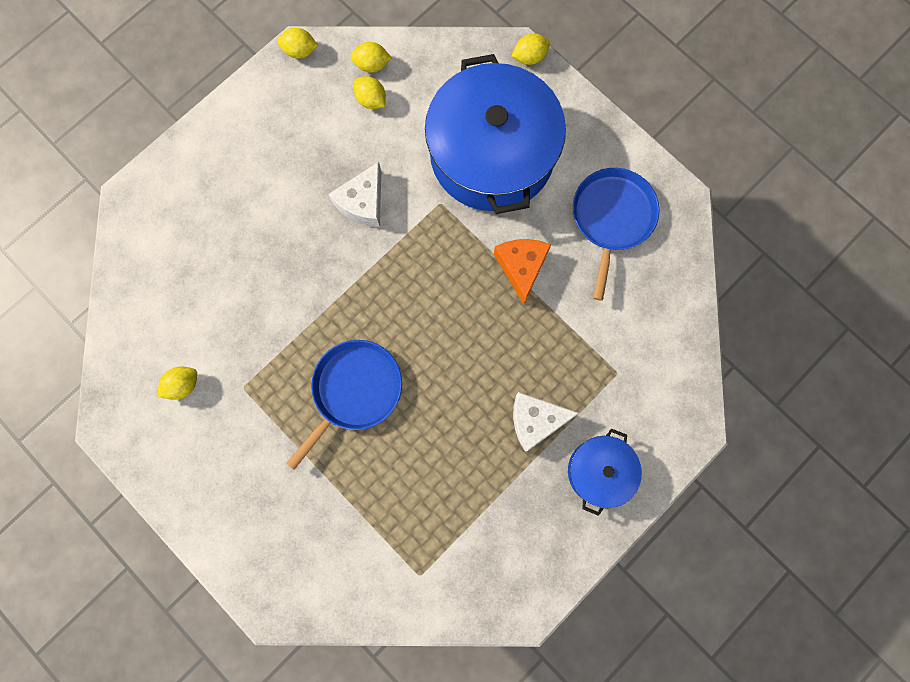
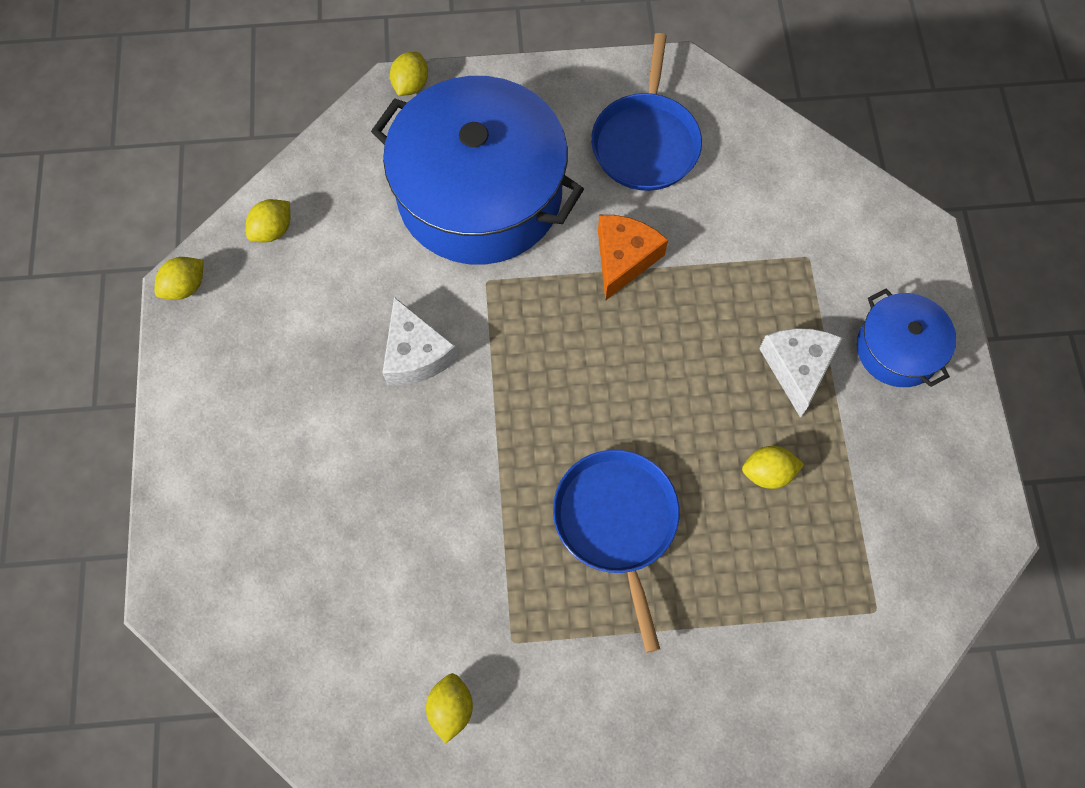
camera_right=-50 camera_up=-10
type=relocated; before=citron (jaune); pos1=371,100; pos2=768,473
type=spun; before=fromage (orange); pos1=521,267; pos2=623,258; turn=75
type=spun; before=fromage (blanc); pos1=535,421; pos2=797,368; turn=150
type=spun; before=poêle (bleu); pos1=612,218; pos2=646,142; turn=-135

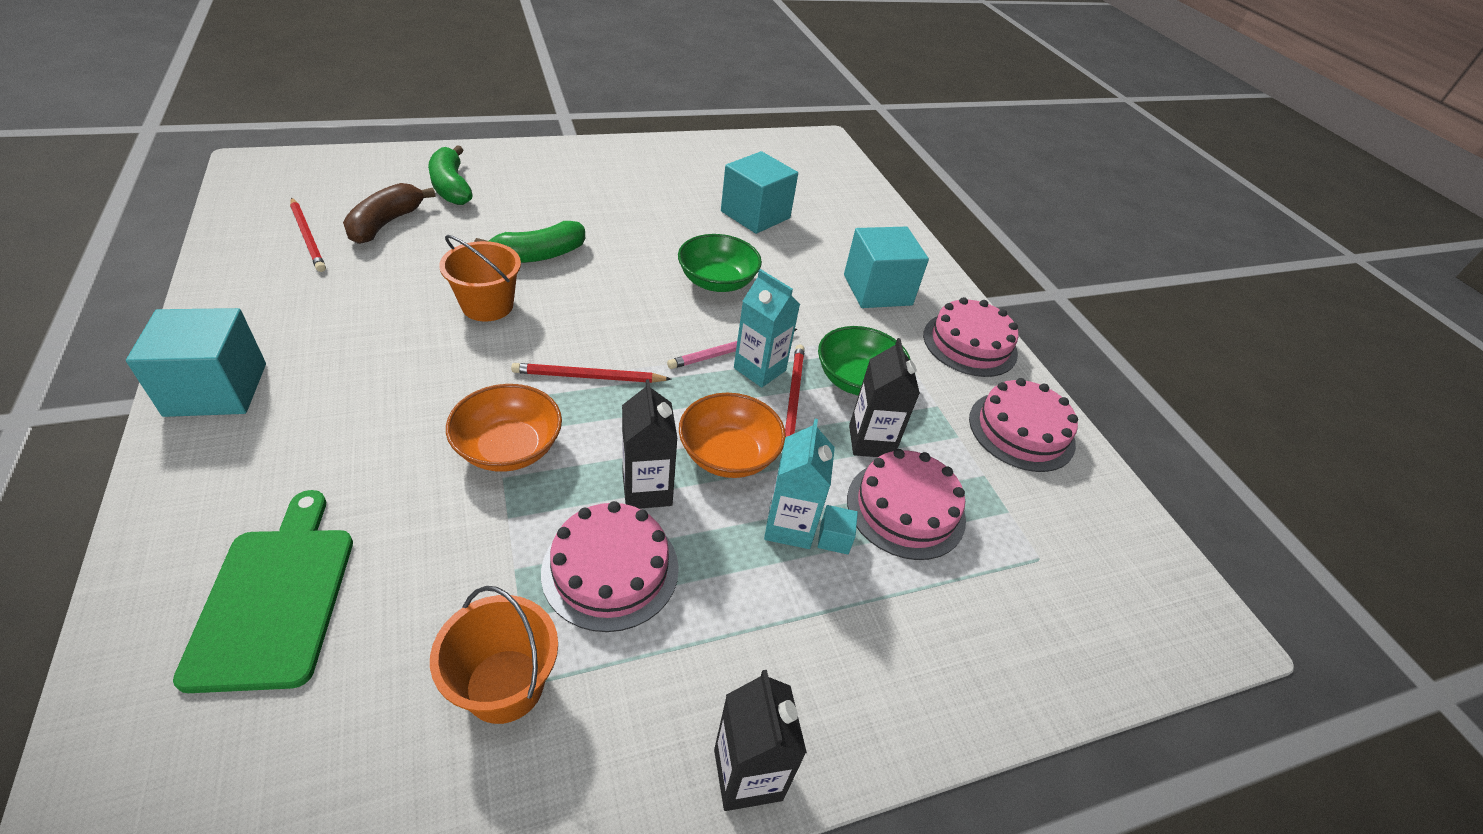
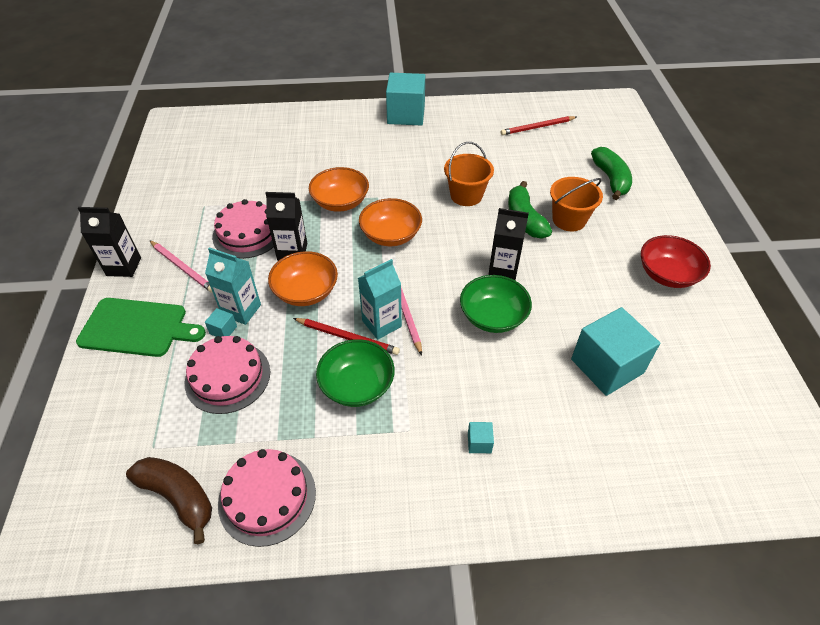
camera_right=110 camera_up=5
type=relocated; before=planche à découper (vert); pos1=275,598; pos2=137,327
type=relocated; before=banane (marron); pos1=386,224; pos2=178,497
type=spun; before=banane (vert); pos1=451,187; pos2=610,179; turn=90
type=relocated; before=seau (orange); pos1=505,685; pos2=569,220
type=exchanged; before=crayon (rouge); after=bol (orange); pos1=588,377; pos2=391,235
type=size; before=cube (turquoise); pos1=877,290; pos2=479,443; scale=0.4
type=relocated; before=brique de lait (noir); pos1=870,441; pos2=503,270
type=missing; before=gâteau (rose); pos1=970,344
type=appeared; after=crayon (rose); pos2=183,268
type=appeared; after=bol (rouge); pos2=667,274

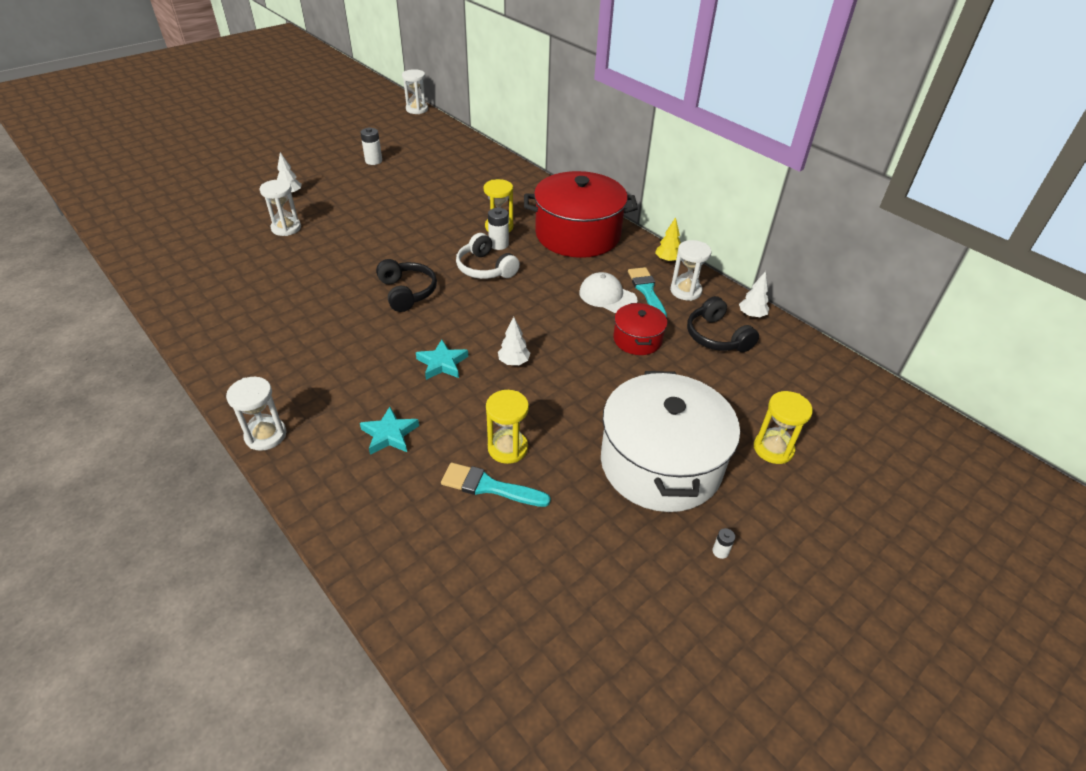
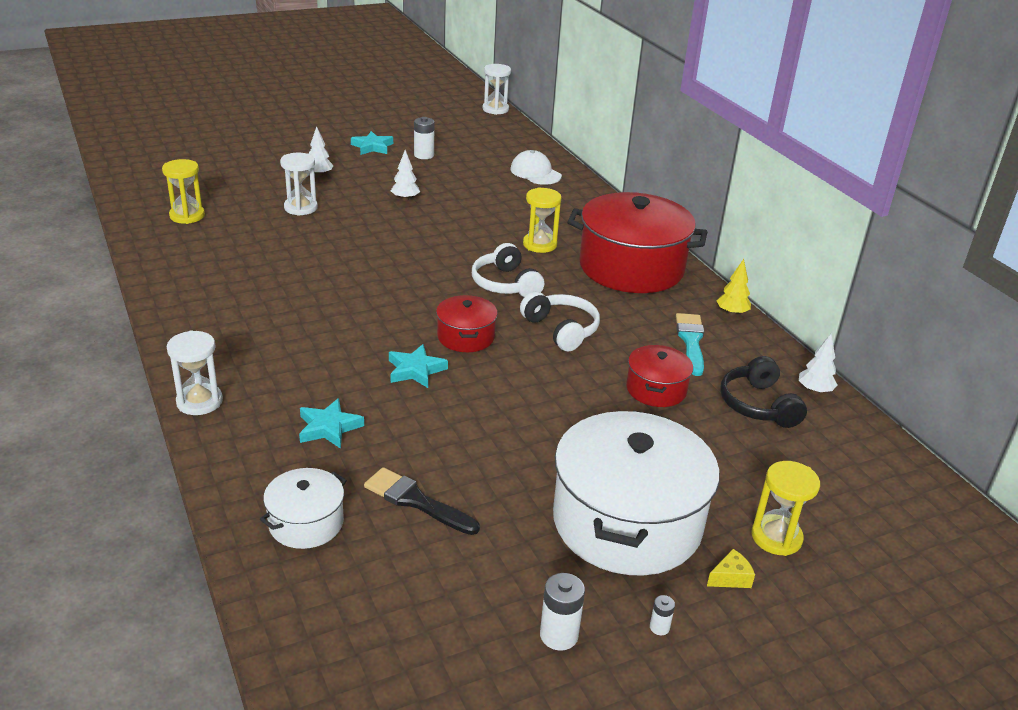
camera_right=15 camera_up=-10
type=missing; before=casque audio (noir); pos1=407,292
type=colour; before=pinceau (turquoise); after=pinceau (noir); pos1=489,486; pos2=416,501
type=relocated; before=sablier (jaune); pos1=507,448; pos2=187,216
type=relocated; before=pile (blanc); pos1=498,244; pos2=559,635
type=relocated; before=arbre (blanc); pos1=513,362; pos2=405,199
type=relocated; before=casquette (blanc); pos1=607,296; pos2=535,173
type=missing; before=sablier (blanc); pos1=685,291
type=appeared; after=marmite (blanc); pos2=306,523
type=appeared; after=étoile (turquoise); pos2=372,147
type=appeared; after=marmite (rouge); pos2=465,337
type=appeared; after=casque audio (blanc); pos2=561,330
type=appeared; after=fromage (jaune); pos2=730,578

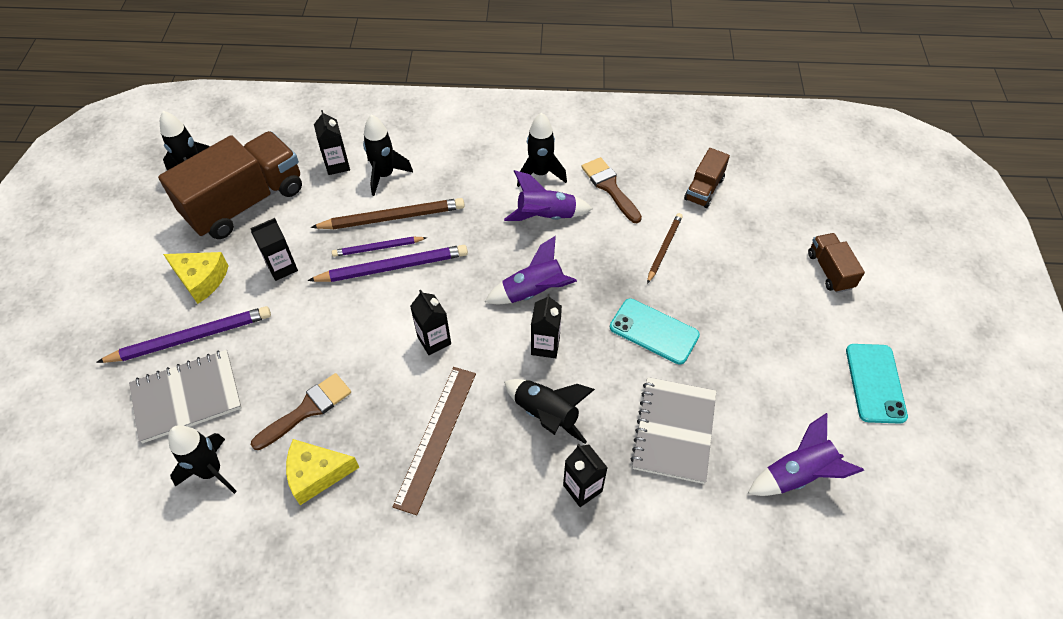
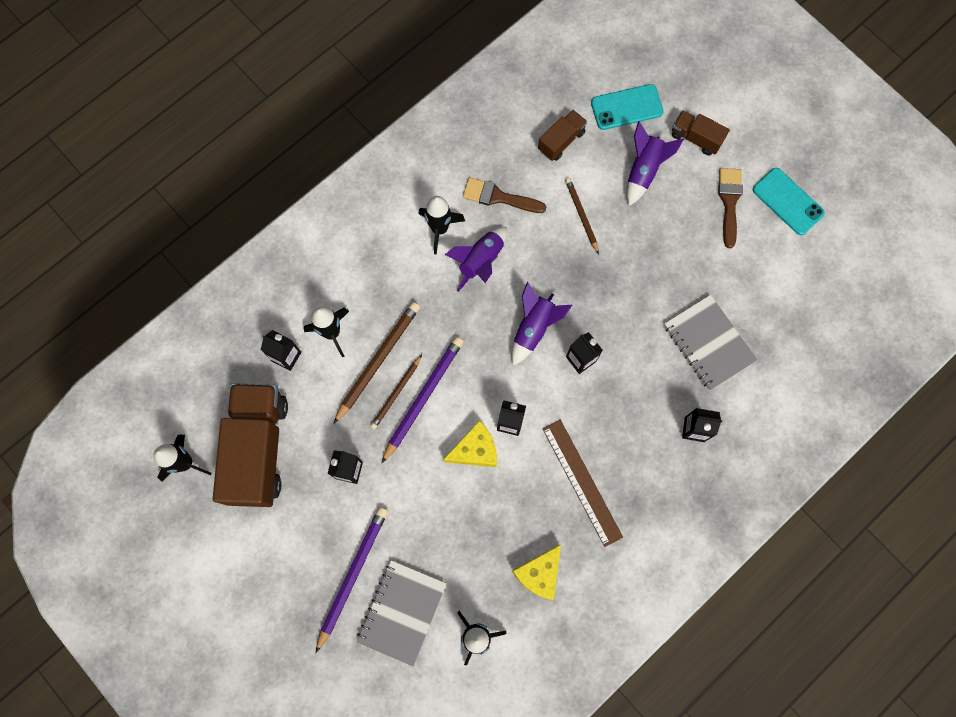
camera_right=-45 camera_up=20
type=relocated; before=fromage (jaune); pos1=201,279; pos2=475,450
type=relocated; before=pinceau (marron); pos1=307,409; pos2=729,202
type=colour; before=crayon (violet); after=crayon (marron); pos1=378,248; pos2=396,393
type=missing; before=fusée (noir); pos1=546,415
type=relocated; before=téléphone (turquoise); pos1=654,331; pos2=626,107
type=spun; before=camion (marron); pos1=704,189; pos2=561,141; turn=-120
type=relocated; before=fusée (violet); pos1=797,474; pos2=644,170

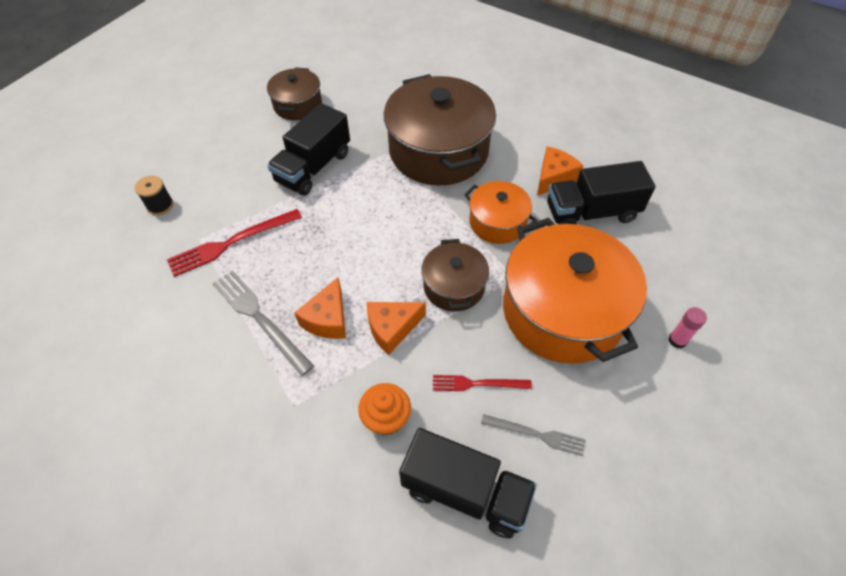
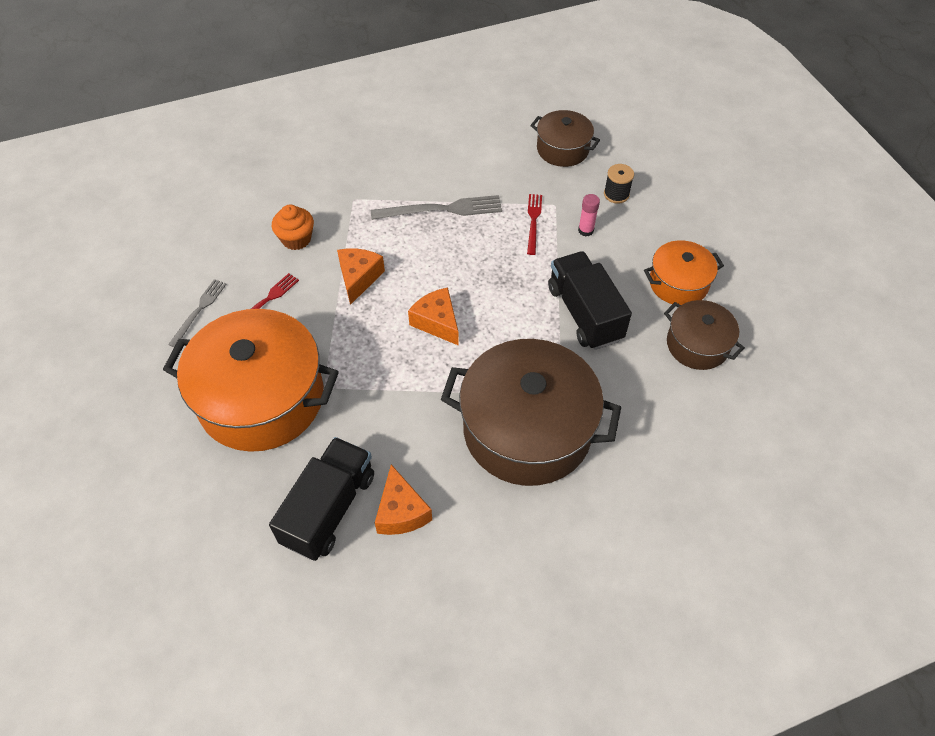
camera_right=125 camera_up=0
type=size; before=fourchette (rouge); pos1=231,243; pos2=533,221; scale=0.62
type=relocated; before=fromage (orange); pos1=328,319; pos2=437,322
type=missing; before=camion (noir); pos1=465,491
type=relocated; before=marmite (marron); pos1=454,286; pos2=562,149
type=relocated; before=marmite (orange); pos1=497,222; pos2=678,283
type=spun; before=fourchette (gris); pos1=536,434; pos2=199,310; turn=150
type=relocated; before=bâton de colle (rose); pos1=677,340; pos2=586,230

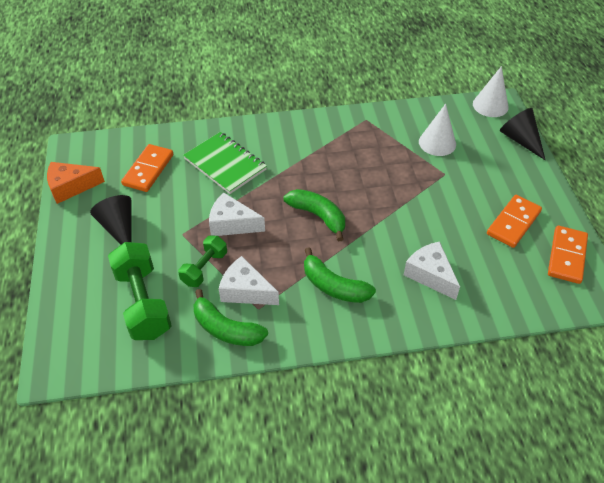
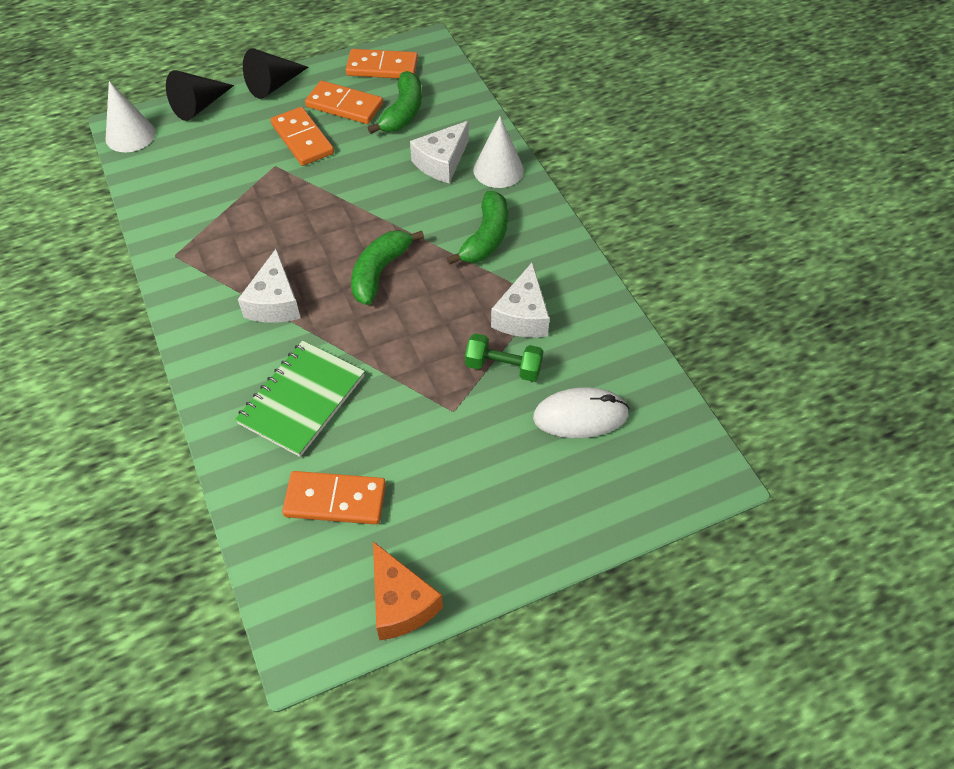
camera_right=-105 camera_up=5
type=relocated; before=cône (noir); pos1=119,228; pos2=273,85
type=exchanged; before=haltère (vert); after=souris (blanc); pos1=143,303; pos2=580,416
type=relocated; before=banane (vert); pos1=226,329; pos2=403,112
type=relocated; before=fromage (blanc); pos1=232,224; pos2=274,302
type=relocated; before=cône (blanc); pos1=437,143; pos2=498,170
type=appeared; after=domino (orange); pos2=302,139

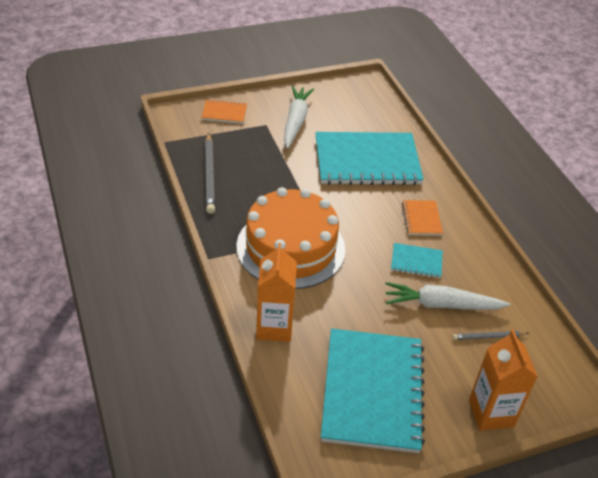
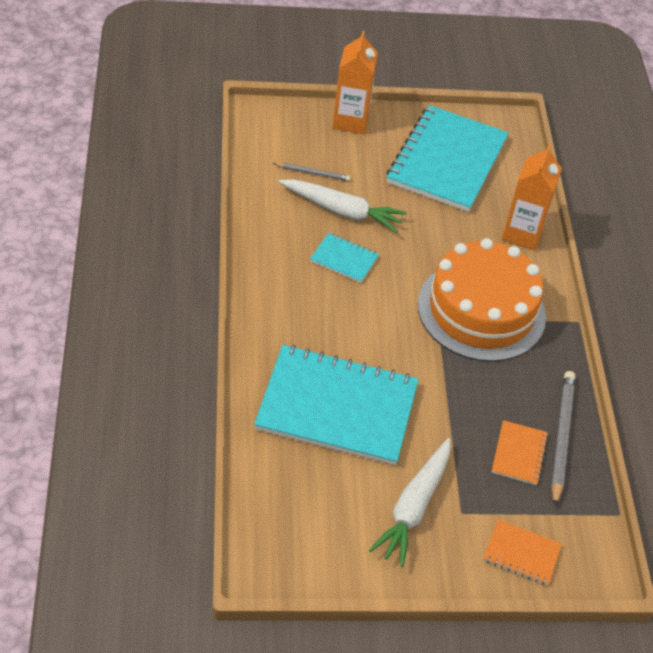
camera_right=-165 camera_up=5
type=relocated; before=carnet (orange); pos1=421,219; pos2=519,454

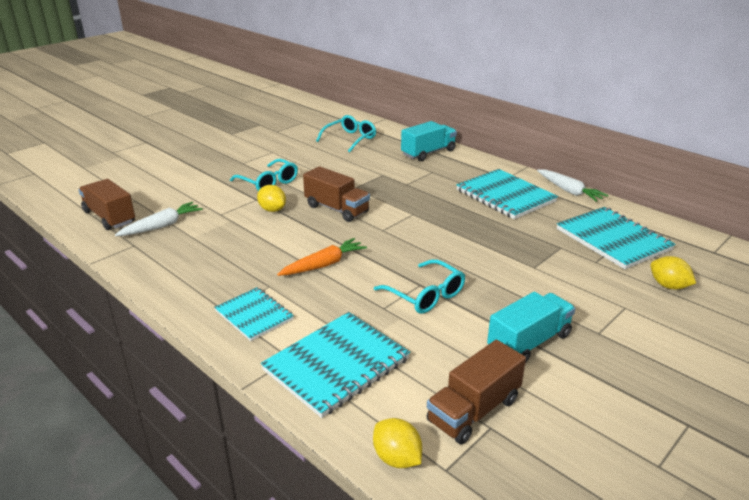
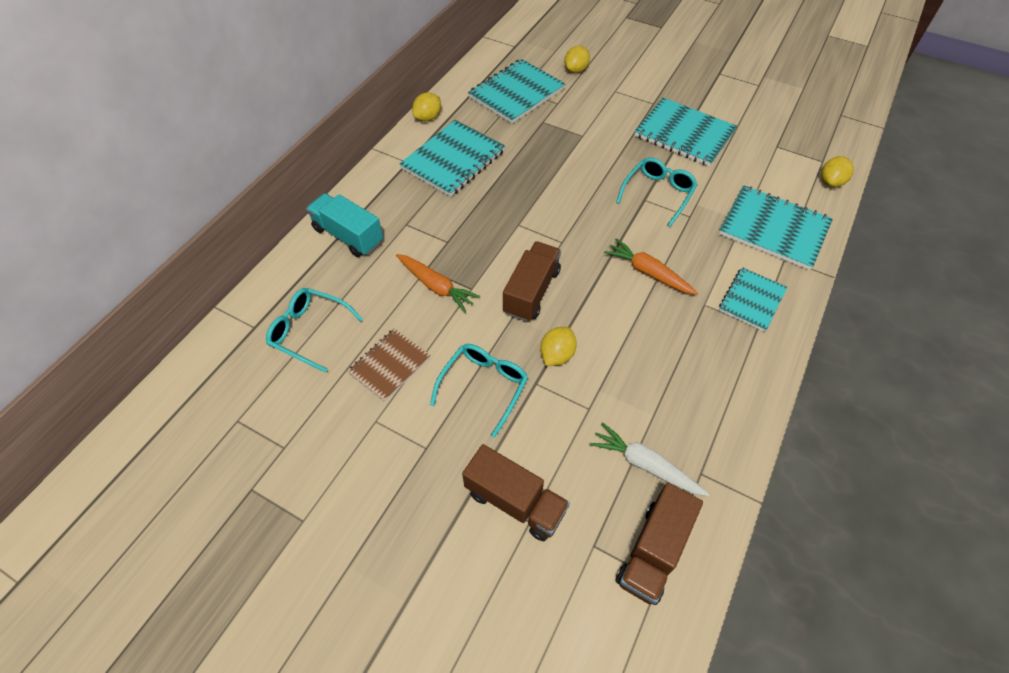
camera_right=-105 camera_up=25
type=relocated; before=camion (marron); pos1=473,410; pos2=515,501
type=exchanged; before=camion (turquoise); after=carnet (turquoise); pos1=529,342; pos2=684,134
type=exchanged; before=carotte (blanc); after=citron (jaune); pos1=569,191; pos2=428,118
type=appeared; after=carnet (marron); pos2=390,365
type=appeared; after=carotte (orange); pos2=436,286

